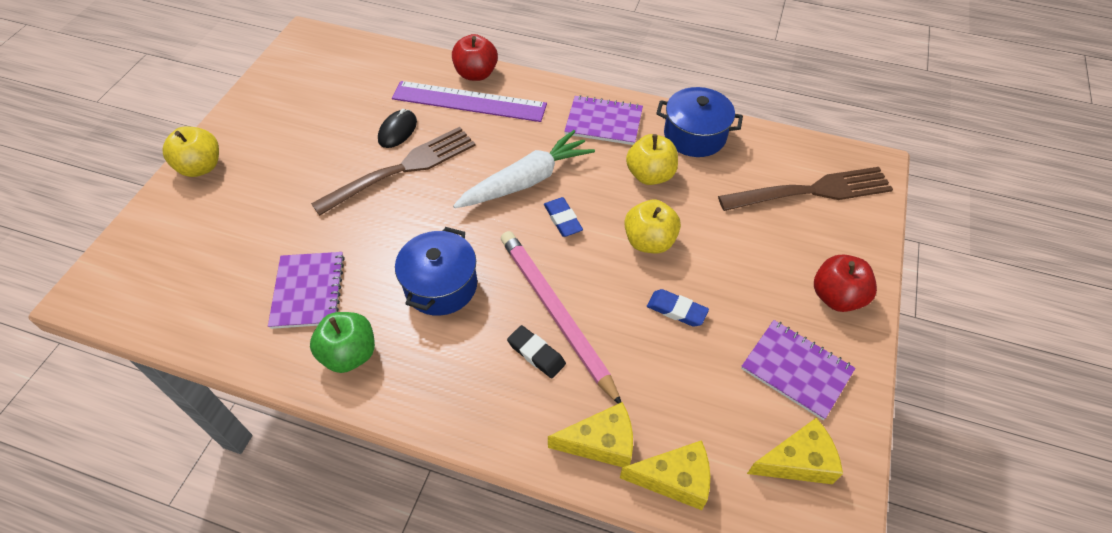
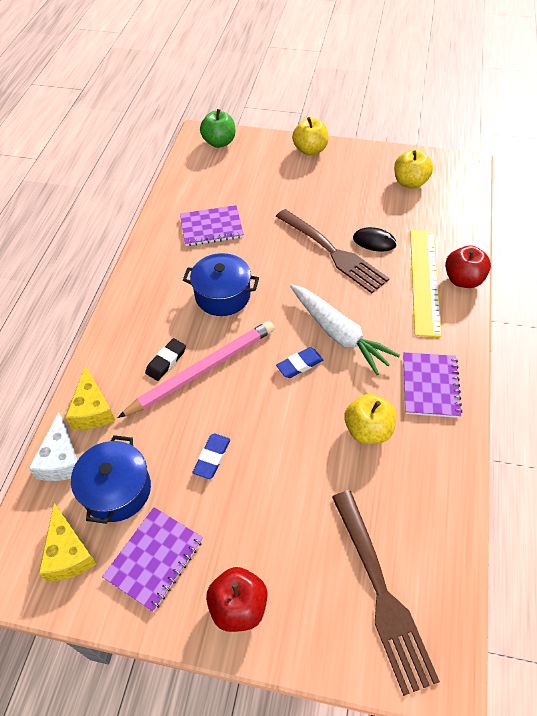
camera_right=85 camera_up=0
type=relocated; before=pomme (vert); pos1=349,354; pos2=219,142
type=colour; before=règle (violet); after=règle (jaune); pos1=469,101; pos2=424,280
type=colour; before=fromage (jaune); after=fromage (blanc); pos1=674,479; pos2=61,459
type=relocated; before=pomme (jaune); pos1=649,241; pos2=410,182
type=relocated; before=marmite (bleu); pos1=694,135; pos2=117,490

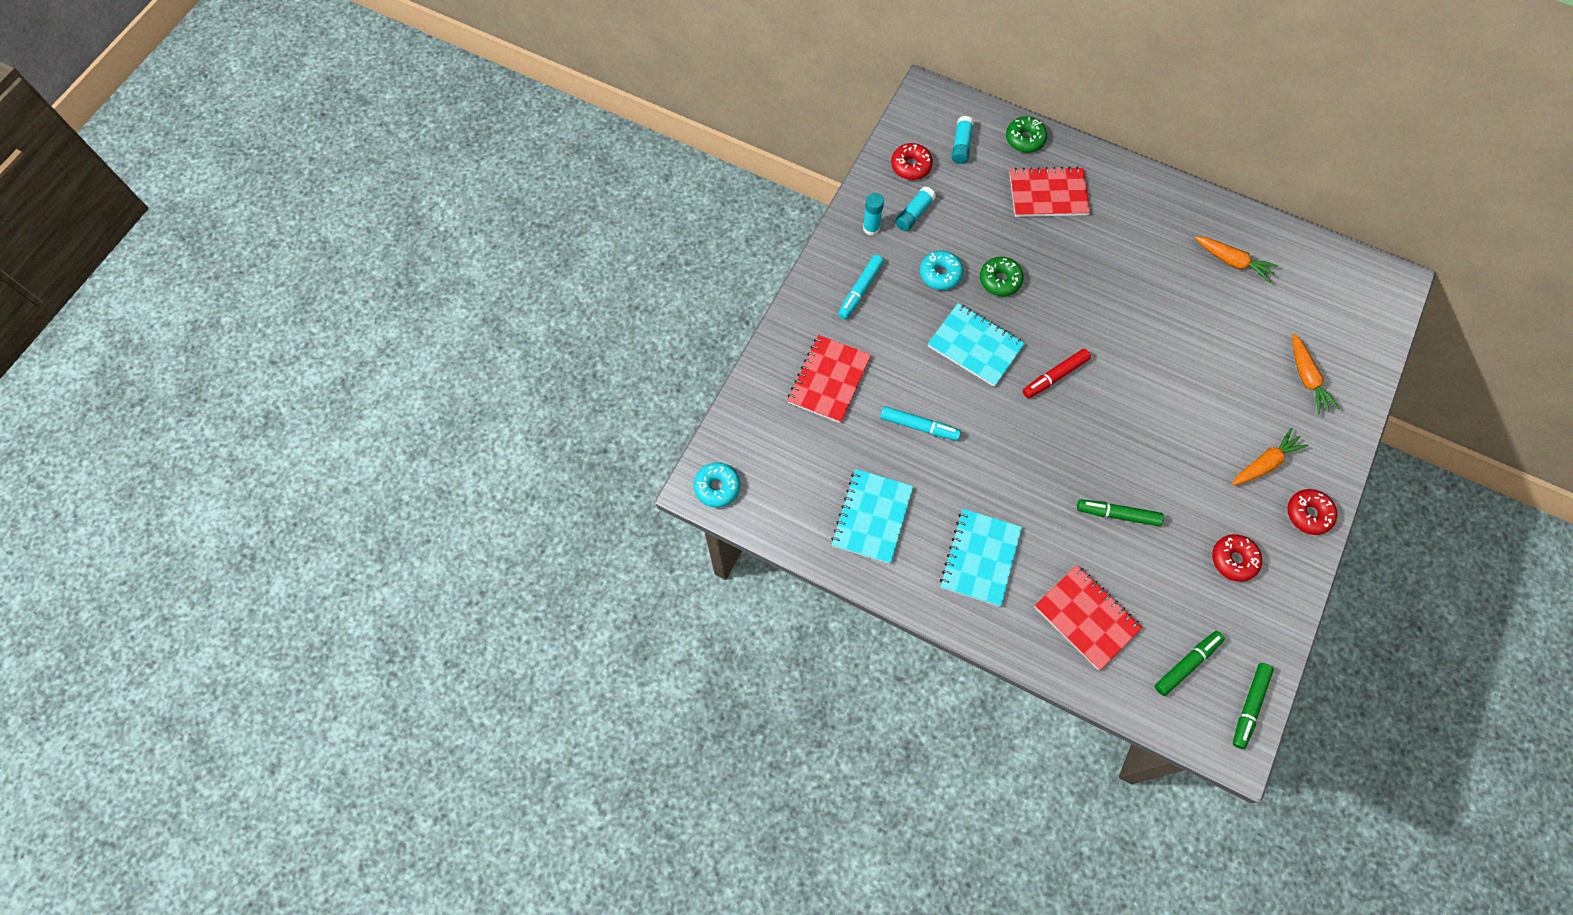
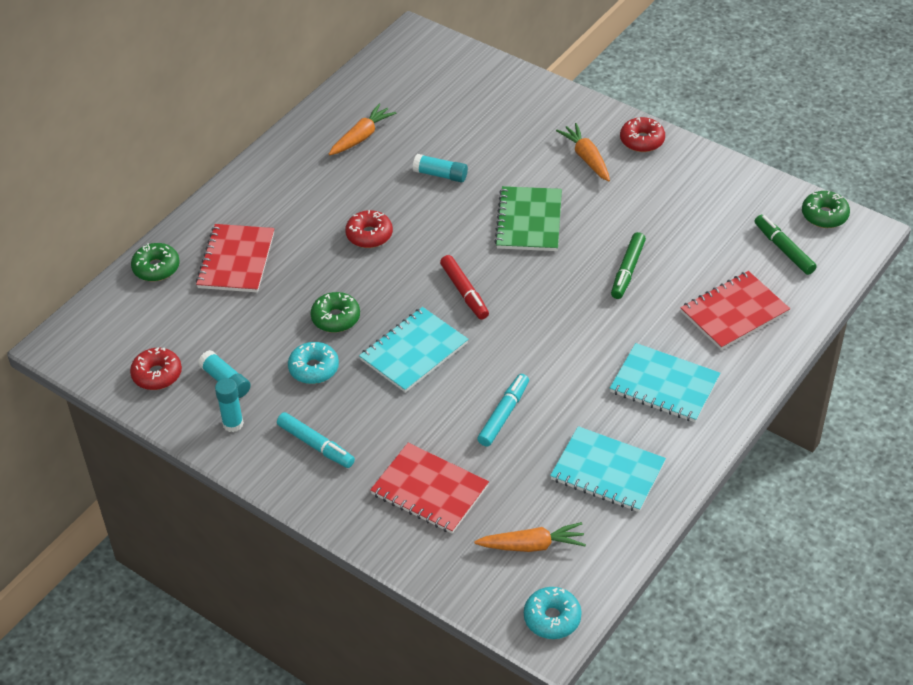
camera_right=-80 camera_up=-20
type=relocated; before=bâton de colle (turquoise); pos1=961,145; pos2=440,175
type=relocated; before=beignet (rouge); pos1=1233,560; pos2=369,235
type=exchanged; before=feutre (vert); after=beignet (vert); pos1=1249,706; pos2=824,215
type=relocated; before=carotte (orange); pos1=1307,379; pos2=532,545
type=appeared; after=carnet (vert); pos2=529,221

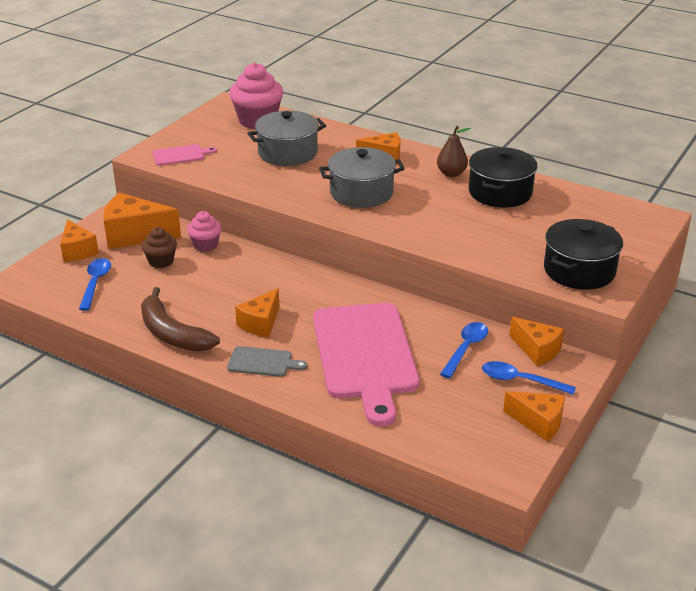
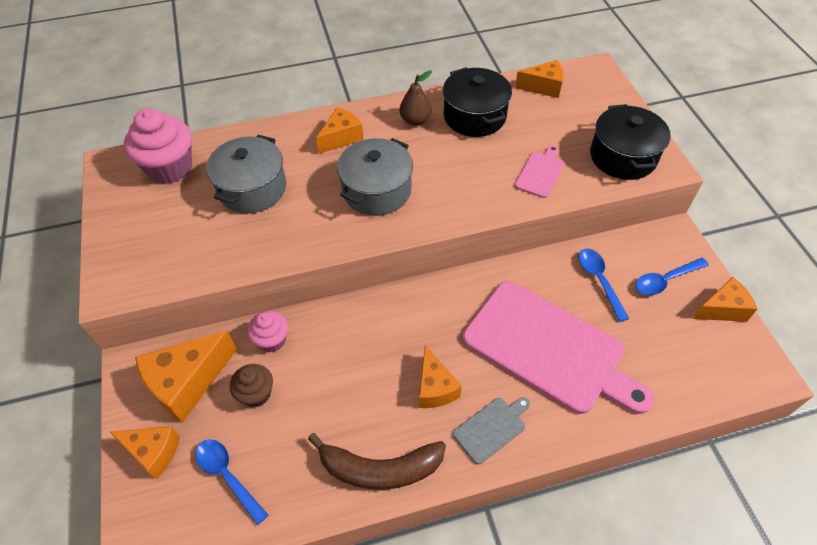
camera_right=-45 camera_up=20
type=relocated; before=planche à découper (rose); pos1=180,155; pos2=540,173
type=relocated; before=fromage (orange); pos1=537,350; pos2=543,87

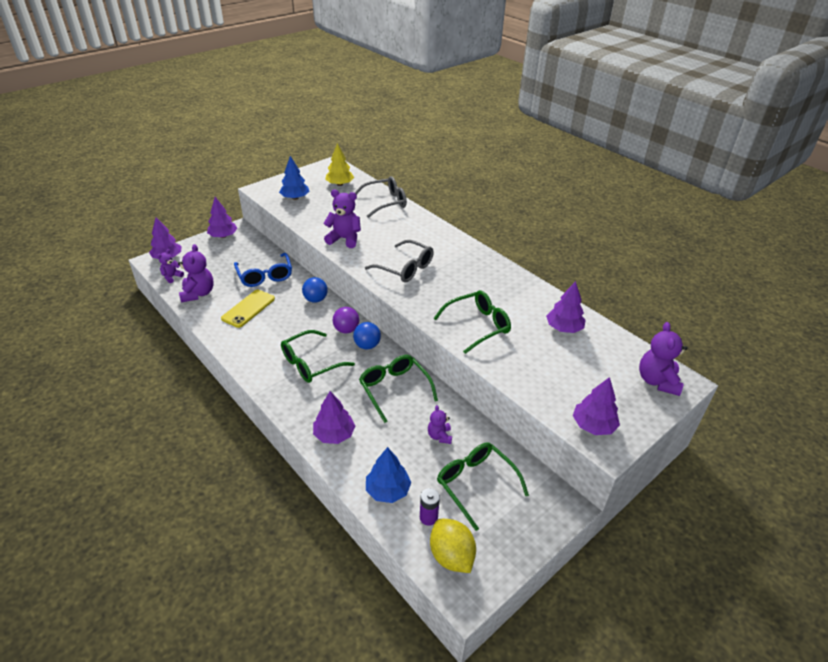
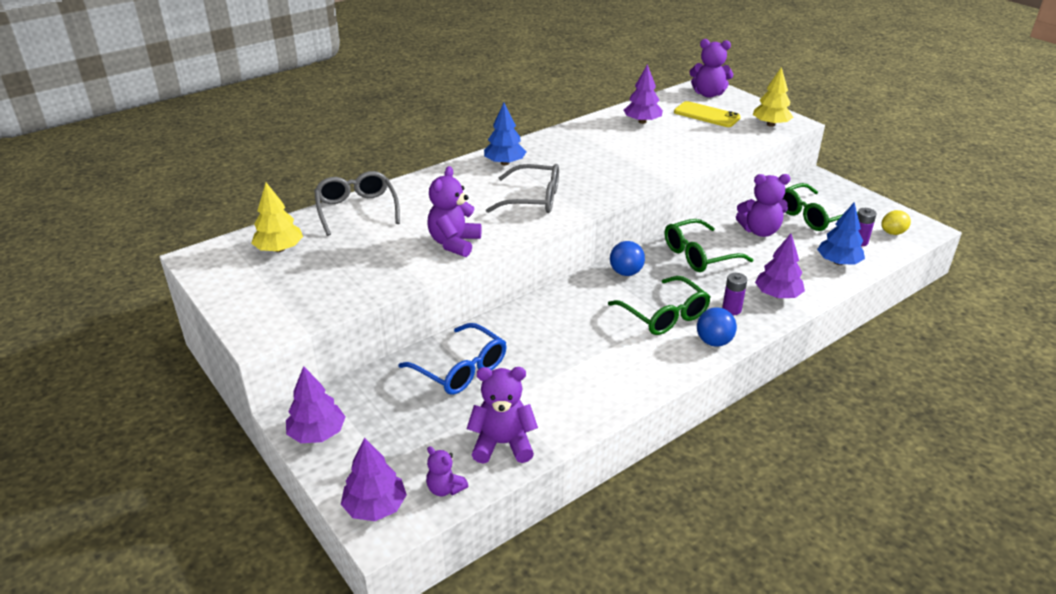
camera_right=-85 camera_up=-5
type=relocated; before=téléphone (jaune); pos1=248,308; pos2=706,115
type=spun; before=lunettes (bleu); pos1=265,276; pos2=461,369; turn=60
type=relocated; before=arbre (bleu); pos1=295,198; pos2=505,163
type=relocated; before=balle (bleu); pos1=315,299; pos2=714,342
type=missing; before=balle (violet); pos1=346,330
type=spun; before=lunettes (gris); pos1=405,268; pos2=533,199; turn=60
type=size; before=ours en peluche (violet); pos1=439,436; pos2=760,231; scale=1.73
type=size; before=citron (jaune); pos1=451,556; pos2=893,233; scale=0.65
type=missing; before=lunettes (vert); pos1=478,325
type=colour; before=arbre (violet); after=arbre (jaune); pos1=593,425; pos2=770,124
type=appeared; after=pile (violet); pos2=731,309

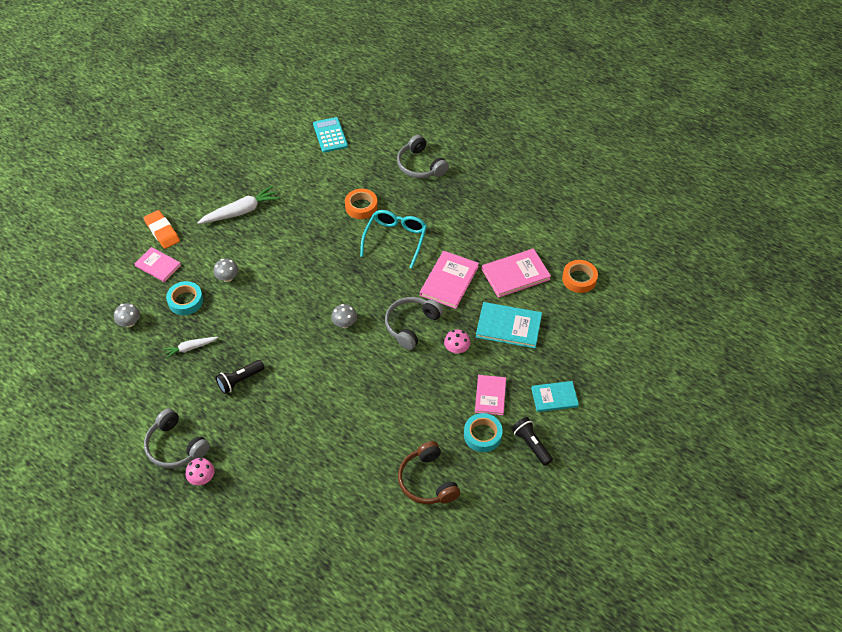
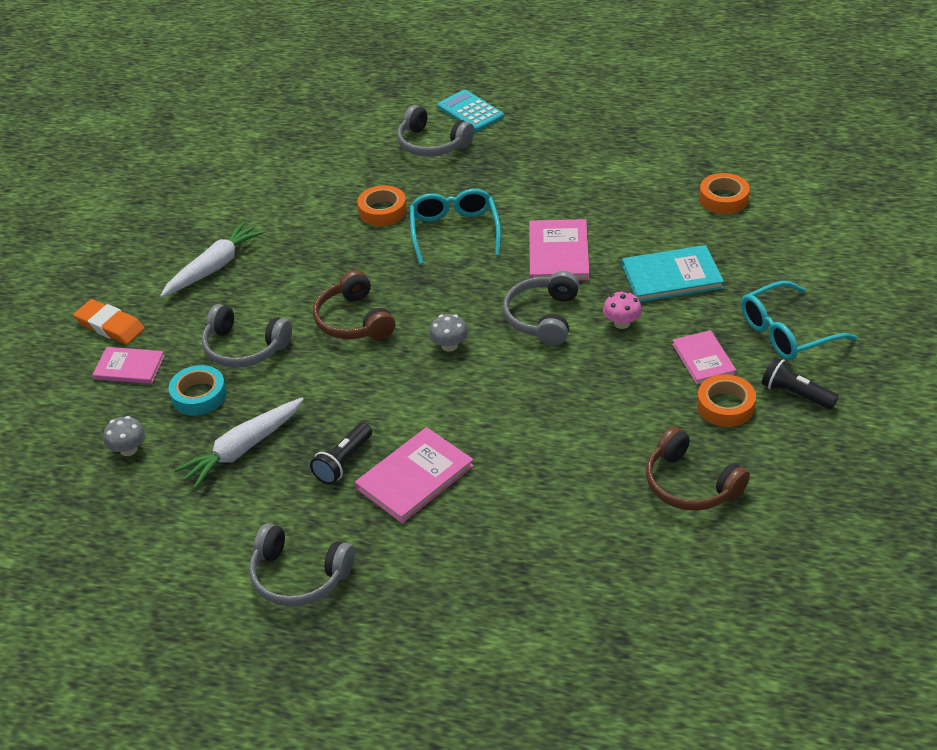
camera_right=-20 camera_up=-10
type=size; before=carotte (blanc); pos1=190,348; pos2=243,449; scale=1.72
type=missing; before=champignon (rose); pos1=202,478
type=exchanged; before=champignon (gris); after=casque audio (gris); pos1=227,277; pos2=244,348
type=relocated; before=calculatrice (turquoise); pos1=330,135; pos2=470,112
type=colour; before=ruban adhésif (turquoise); after=ruban adhésif (orange); pos1=482,435; pos2=725,406
type=relocated; before=livre (rose); pos1=515,274; pos2=415,477
type=exchanged; before=livre (turquoise); after=lunettes (turquoise); pos1=554,397; pos2=786,332
type=appeared; after=casque audio (marron); pos2=353,320

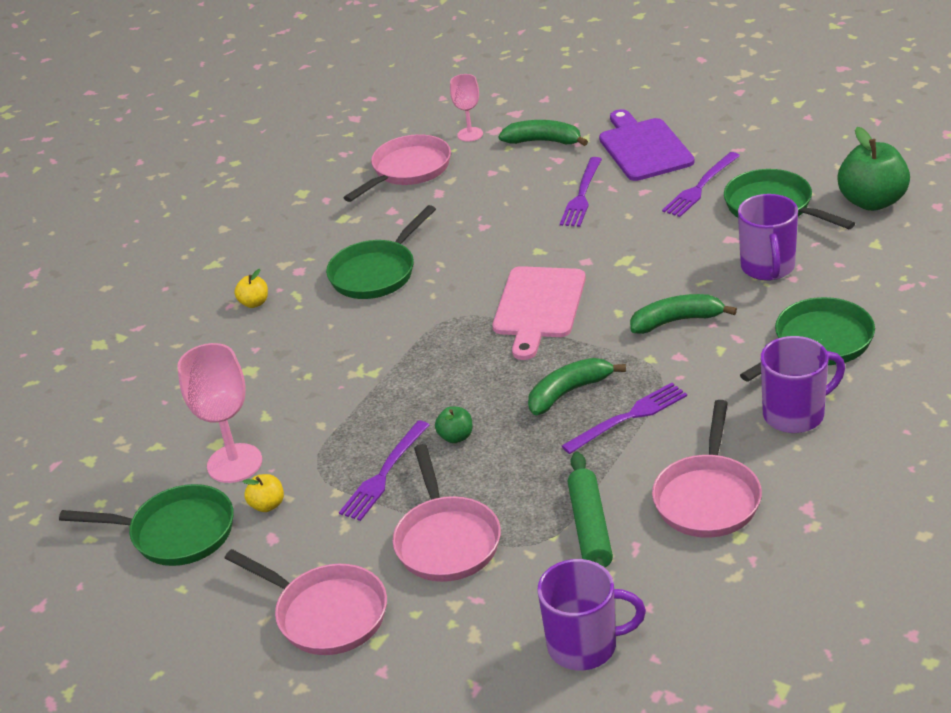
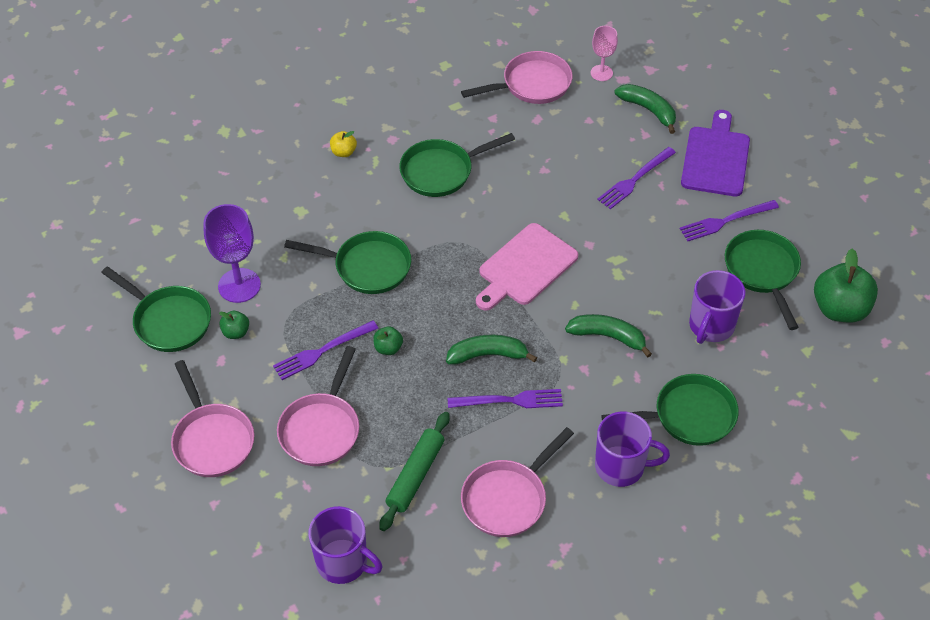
camera_right=25 camera_up=15
type=colour; before=verre à pied (rose); after=verre à pied (violet); pos1=234,463; pos2=239,285
type=colour; before=pomme (jaune); after=pomme (vert); pos1=267,505; pos2=236,332
type=appeared; after=poêle (vert); pos2=367,267

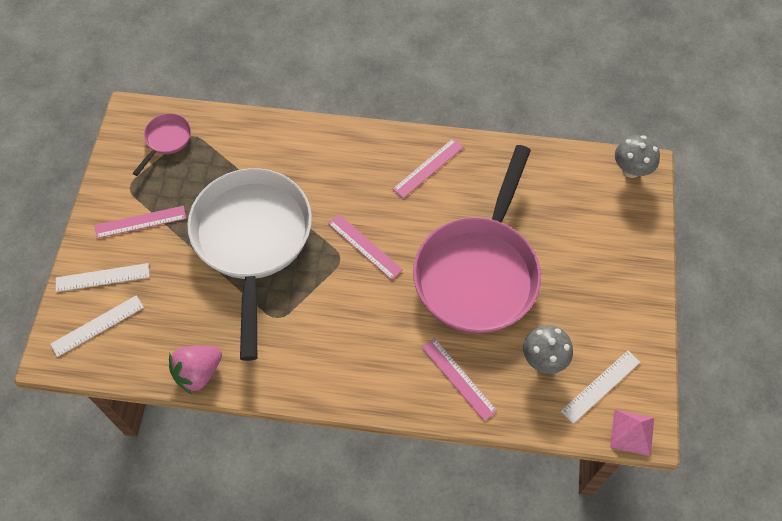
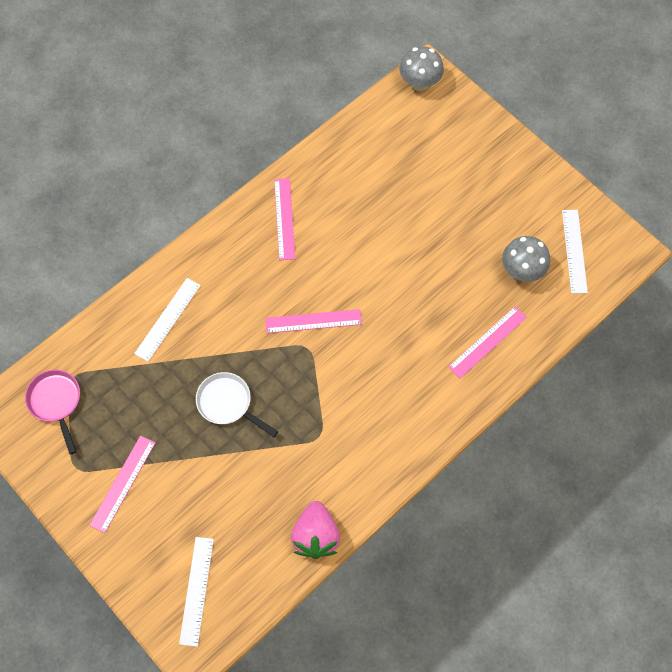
camera_right=-50 camera_up=5
type=relocated; before=règle (blanc); pos1=102,277; pos2=168,319
type=size; before=poêle (blanc); pos1=252,240; pos2=227,403; scale=0.41
type=missing; before=poêle (rose); pos1=478,272
type=spun; before=règle (rose); pos1=458,378; pos2=487,342; turn=-45
type=missing; before=pyramide (rose); pos1=632,432

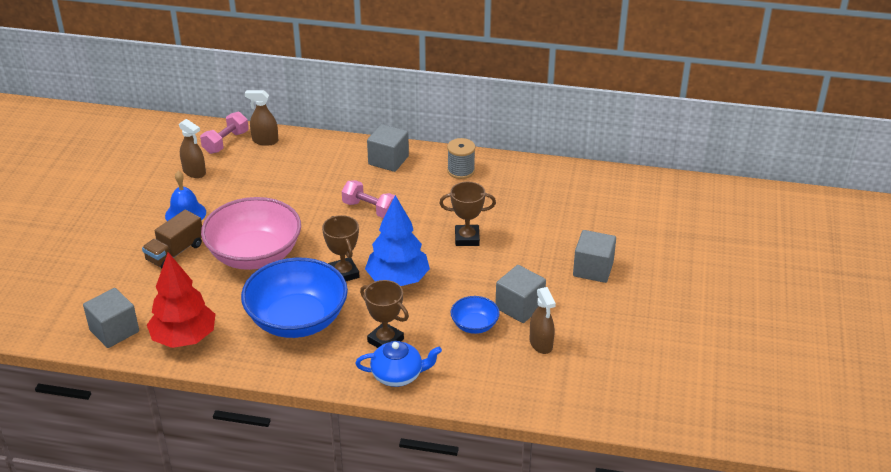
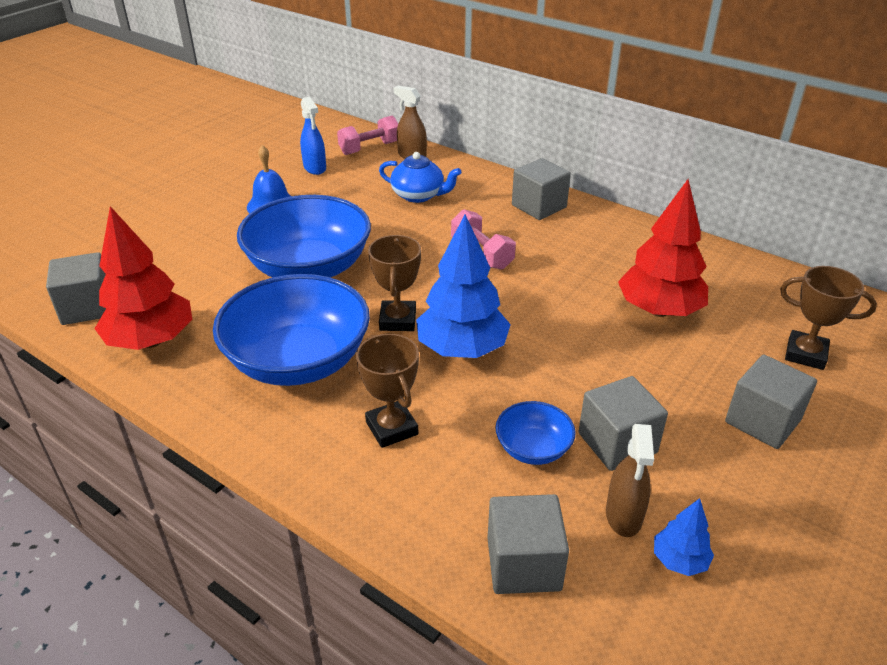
camera_right=25 camera_up=0
type=missing; before=camion (marron); pos1=175,252
type=colour; before=vaporisateur (marron); after=vaporisateur (bleu); pos1=194,172; pos2=315,168
type=colour; before=bol (rose); after=bol (bleu); pos1=254,255; pos2=309,268
type=relocated; before=théière (bleu); pos1=398,375; pos2=419,195
type=relocated; before=trophée (marron); pos1=467,238; pos2=805,354
type=missing; before=bobine (gris); pos1=461,171
type=appeared; after=cube (gris); pos2=523,564
type=appeared; after=arbre (rouge); pos2=659,310
type=appeared; after=arbre (bleu); pos2=679,560

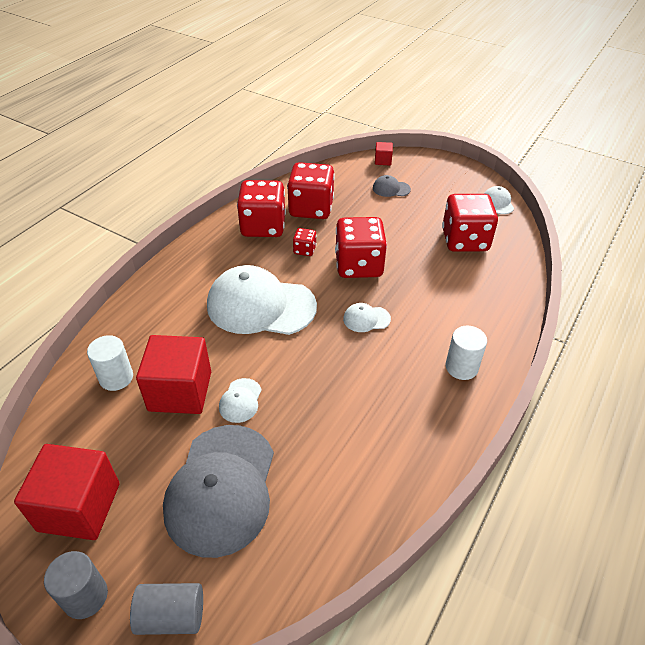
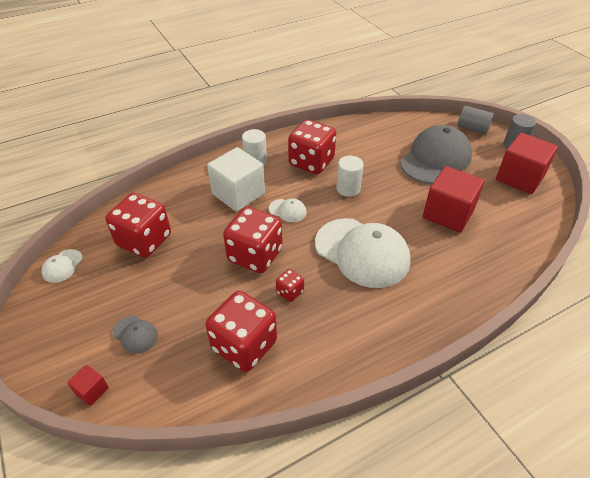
camera_right=-150 camera_up=0
type=relocated; before=cylindre (blanc); pos1=116,378; pos2=348,189
type=missing; before=casquette (blanc); pos1=240,400
type=relocated; before=dé (rouge); pos1=263,226; pos2=311,162
type=appeared; after=cube (blanc); pos2=238,194

